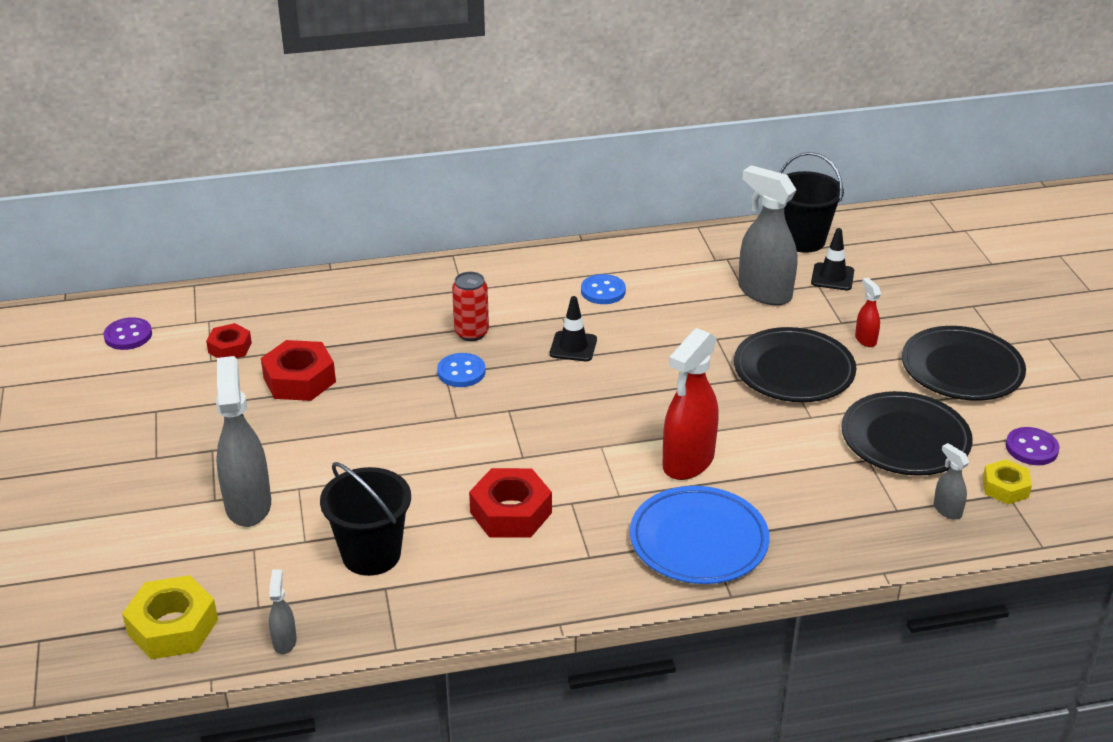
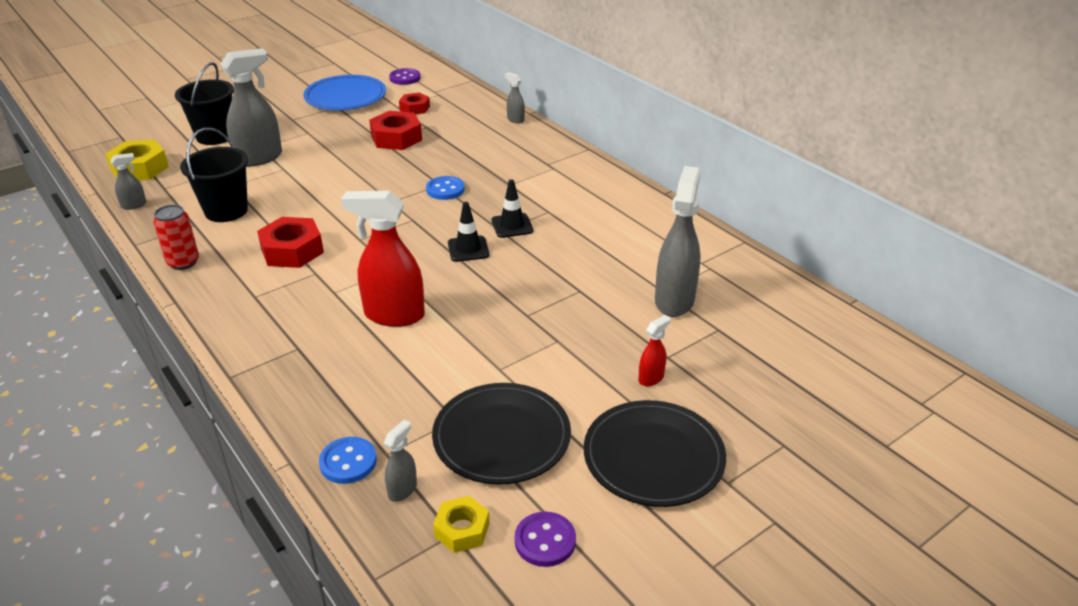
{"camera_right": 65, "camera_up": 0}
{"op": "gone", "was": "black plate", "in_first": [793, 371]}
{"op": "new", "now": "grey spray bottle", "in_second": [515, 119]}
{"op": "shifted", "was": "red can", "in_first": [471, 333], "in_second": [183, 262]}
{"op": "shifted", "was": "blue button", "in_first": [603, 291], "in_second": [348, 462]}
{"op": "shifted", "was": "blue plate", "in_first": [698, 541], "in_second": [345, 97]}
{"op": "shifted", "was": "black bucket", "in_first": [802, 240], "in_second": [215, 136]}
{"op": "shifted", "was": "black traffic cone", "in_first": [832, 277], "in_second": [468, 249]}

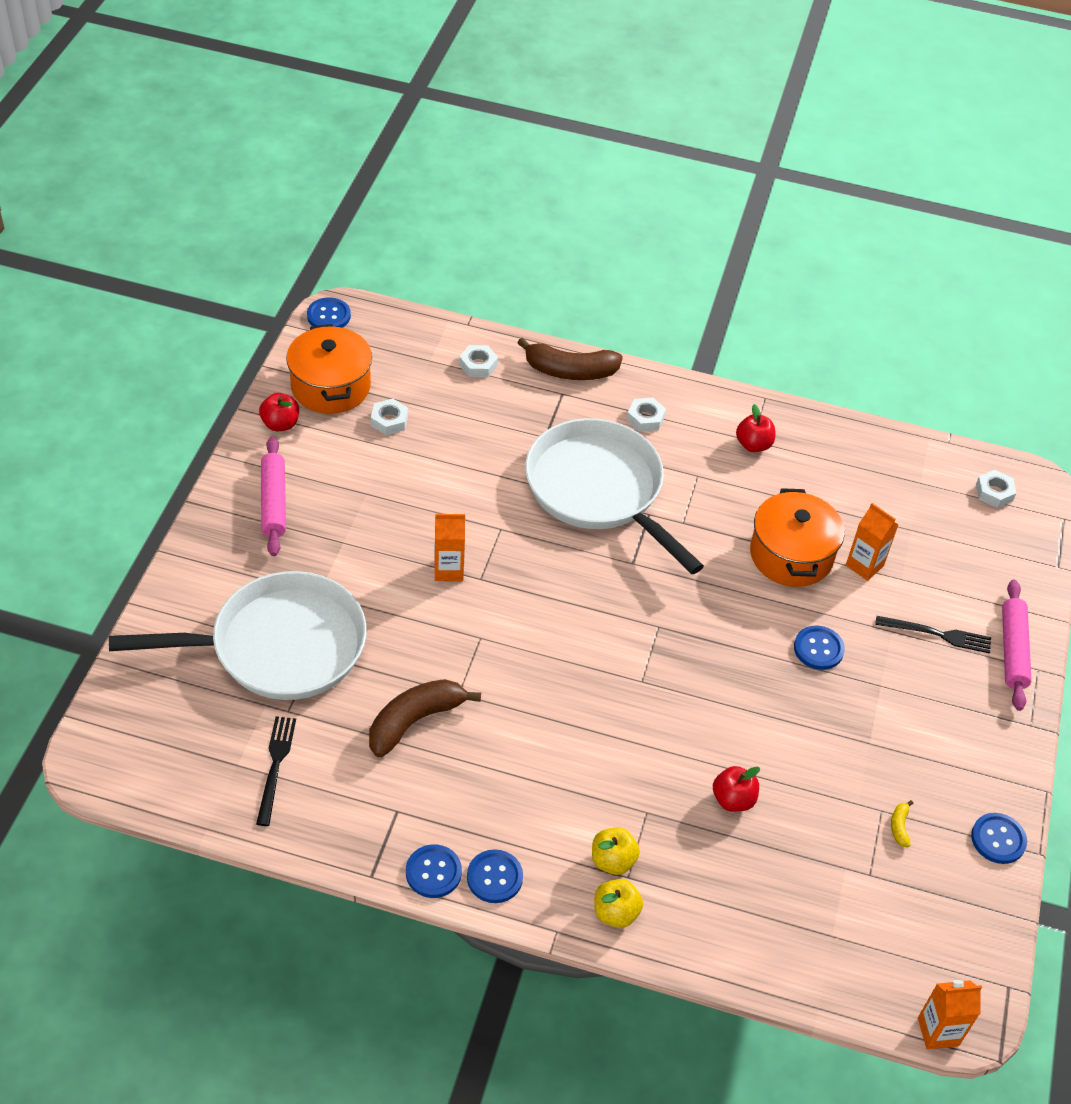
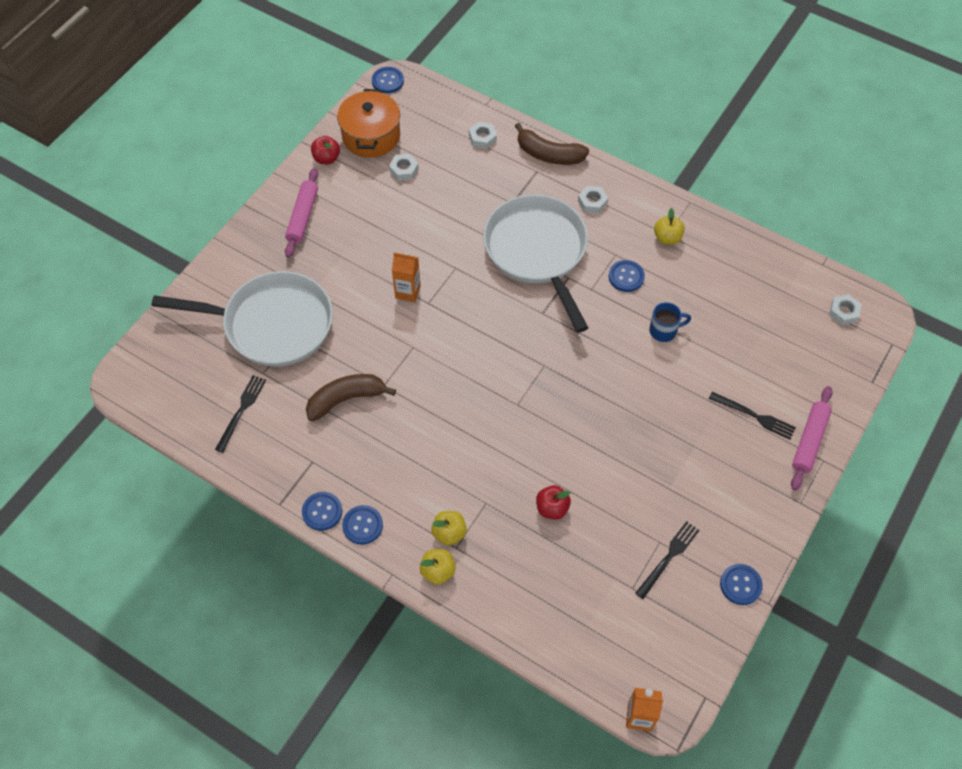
{"camera_right": 20, "camera_up": 10}
{"op": "gone", "was": "orange carton", "in_first": [864, 565]}
{"op": "shifted", "was": "blue button", "in_first": [818, 649], "in_second": [626, 277]}
{"op": "swapped", "was": "orange pot", "now": "blue mug", "in_first": [791, 555], "in_second": [664, 331]}
{"op": "swapped", "was": "yellow banana", "now": "black fork", "in_first": [899, 827], "in_second": [668, 557]}
{"op": "repainted", "was": "red apple", "now": "yellow apple", "in_first": [753, 445], "in_second": [667, 238]}

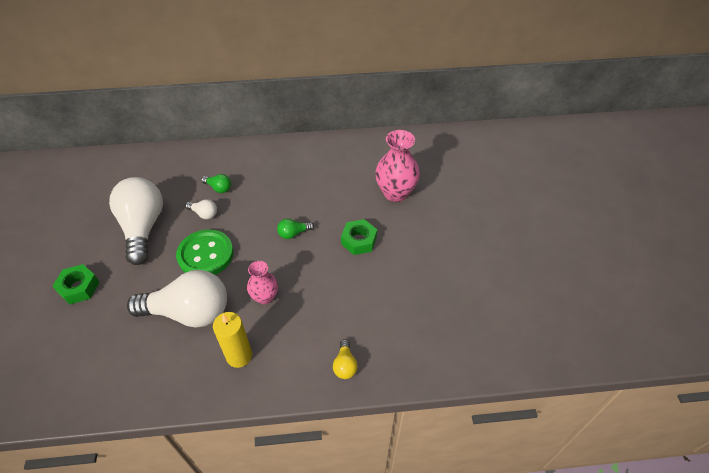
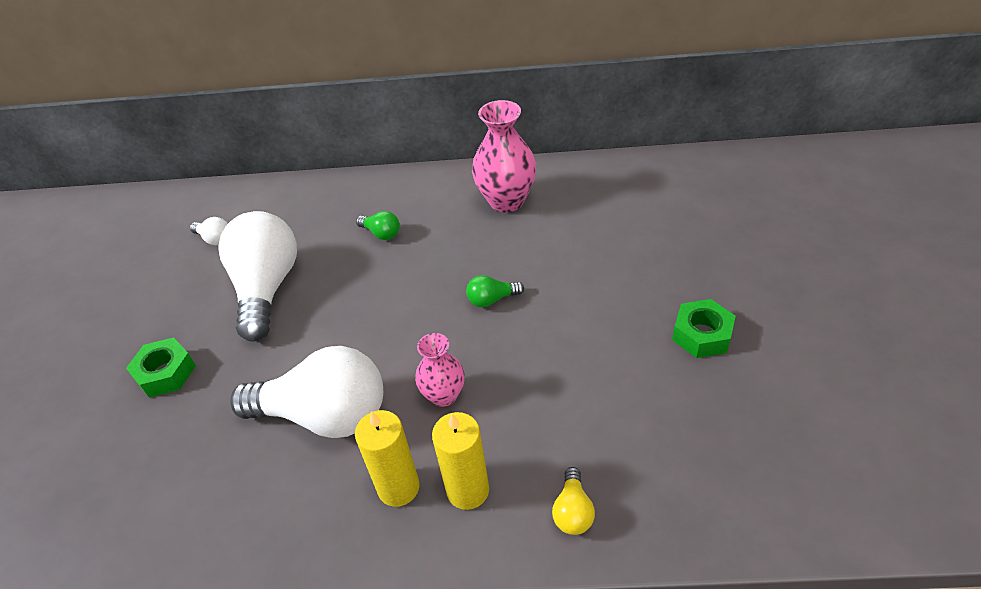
{"camera_right": 10, "camera_up": -5}
{"op": "gone", "was": "green button", "in_first": [205, 255]}
{"op": "new", "now": "yellow candle", "in_second": [468, 490]}
{"op": "shifted", "was": "white light bulb", "in_first": [204, 214], "in_second": [214, 239]}
{"op": "shifted", "was": "green nut", "in_first": [359, 241], "in_second": [702, 335]}
{"op": "shifted", "was": "pink vase", "in_first": [395, 193], "in_second": [506, 201]}

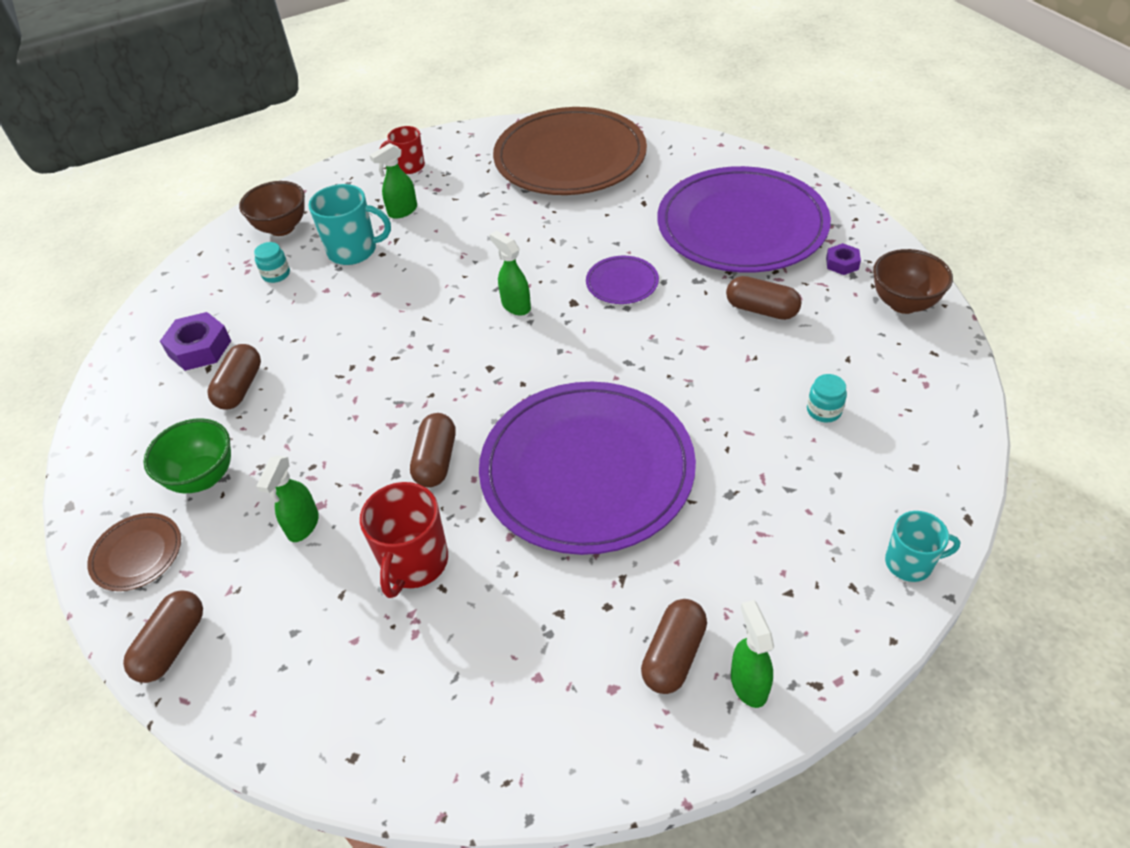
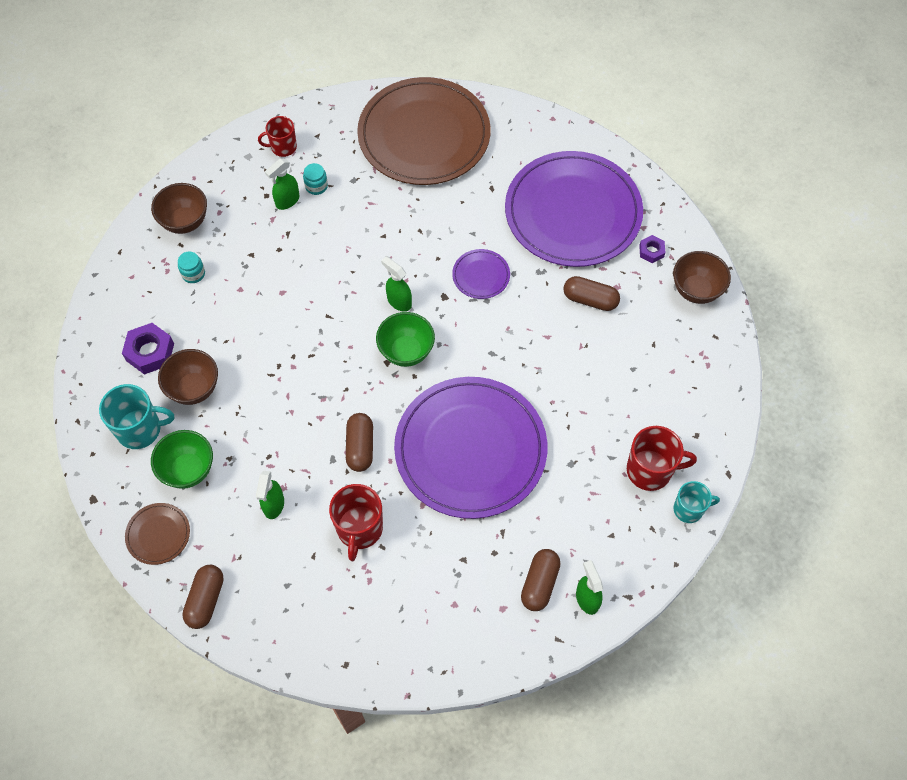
{"camera_right": -10, "camera_up": 15}
{"op": "new", "now": "green bowl", "in_second": [406, 351]}
{"op": "new", "now": "red mug", "in_second": [650, 470]}
{"op": "shifted", "was": "turquoise mug", "in_first": [353, 250], "in_second": [140, 429]}
{"op": "shifted", "was": "turquoise jar", "in_first": [824, 410], "in_second": [316, 186]}
{"op": "swapped", "was": "brown capsule", "now": "brown bowl", "in_first": [240, 387], "in_second": [194, 389]}

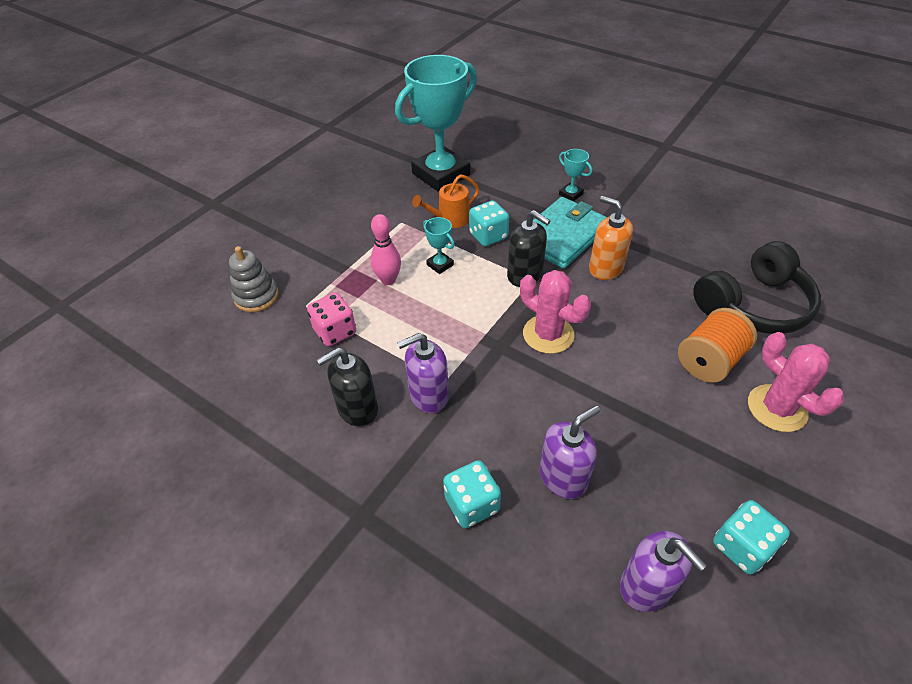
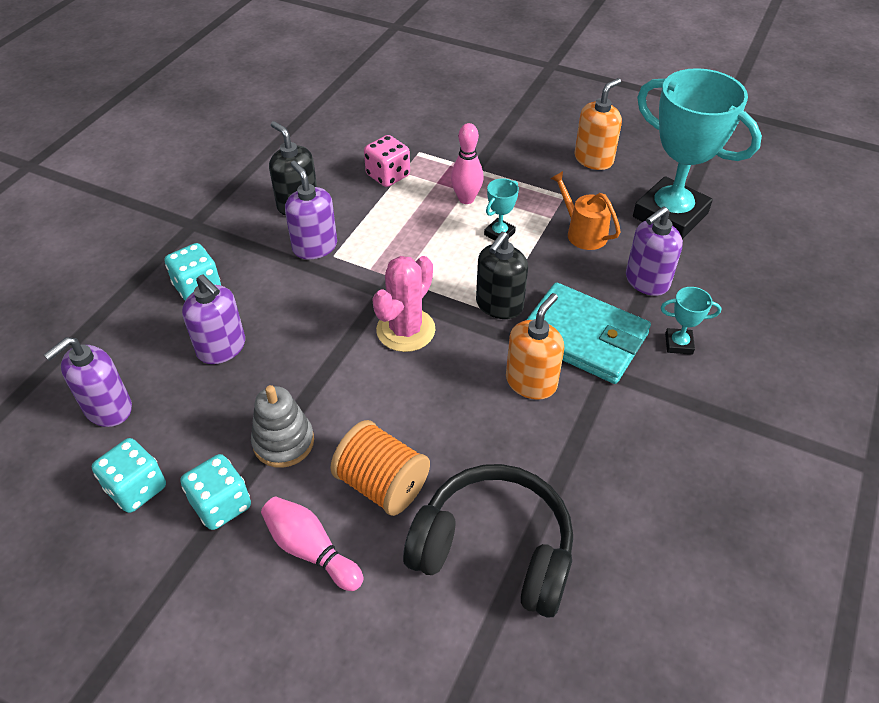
{"camera_right": 80, "camera_up": 0}
{"op": "new", "now": "orange soap dispenser", "in_second": [593, 159]}
{"op": "new", "now": "purple soap dispenser", "in_second": [646, 281]}
{"op": "shifted", "was": "grey stacking toy", "in_first": [256, 296], "in_second": [283, 442]}
{"op": "shifted", "was": "turquoise dice", "in_first": [488, 236], "in_second": [221, 505]}
{"op": "swapped", "was": "pink cactus", "now": "pink bowling pin", "in_first": [776, 408], "in_second": [311, 550]}
{"op": "rotated", "was": "turquoise trophy", "in_first": [570, 194], "in_second": [678, 344], "clockwise": 60}
{"op": "rotated", "was": "black headphones", "in_first": [753, 305], "in_second": [494, 550], "clockwise": 150}

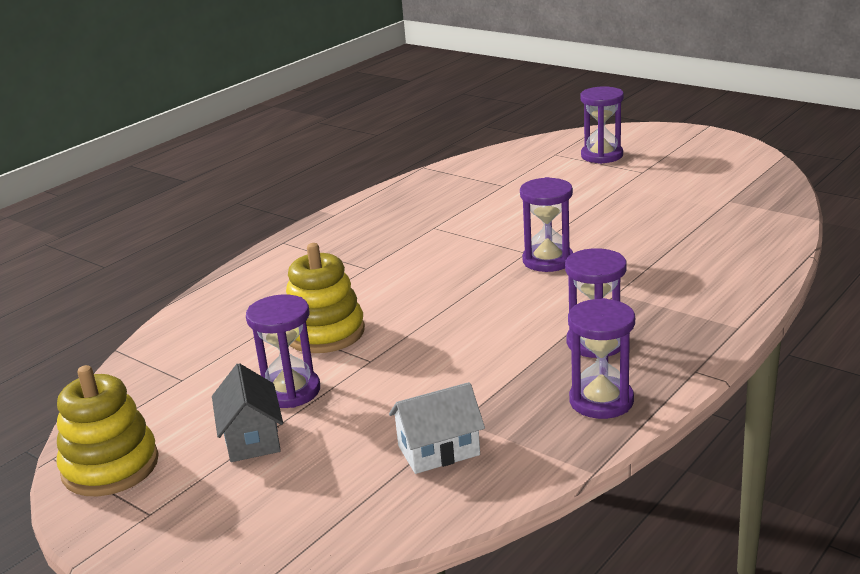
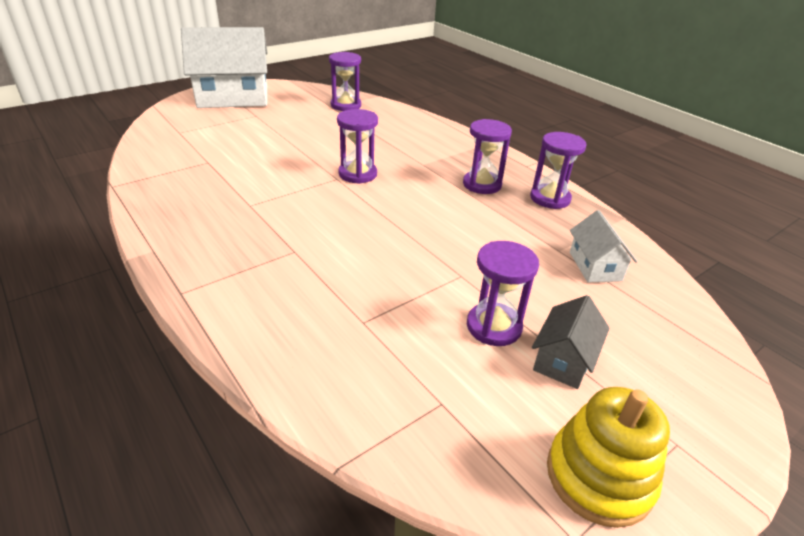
{"camera_right": -80, "camera_up": 10}
{"op": "gone", "was": "yellow stacking toy", "in_first": [325, 333]}
{"op": "new", "now": "white house", "in_second": [233, 98]}
{"op": "shifted", "was": "purple hourglass", "in_first": [602, 155], "in_second": [346, 105]}
{"op": "rotated", "was": "grey house", "in_first": [252, 438], "in_second": [564, 360], "clockwise": -60}

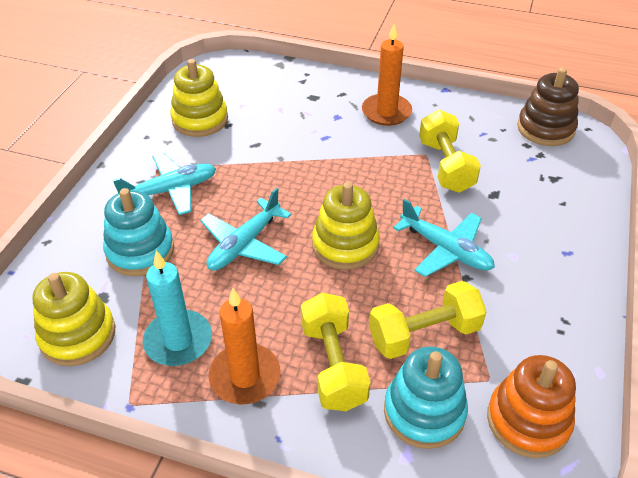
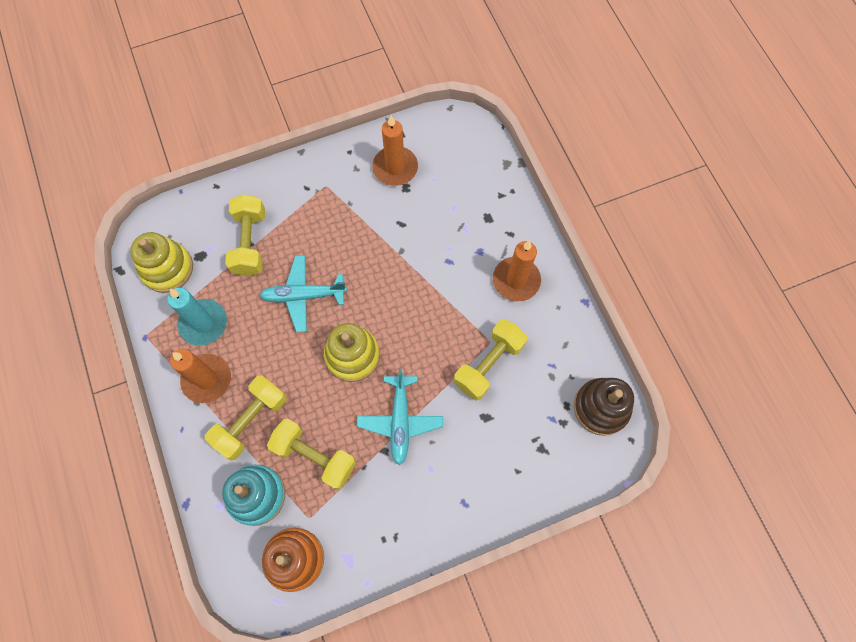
{"camera_right": 50, "camera_up": 25}
{"op": "gone", "was": "turquoise plane", "in_first": [171, 190]}
{"op": "swapped", "was": "turquoise stacking toy", "now": "yellow dumbbell", "in_first": [140, 251], "in_second": [250, 243]}
{"op": "swapped", "was": "yellow stacking toy", "now": "orange candle", "in_first": [200, 120], "in_second": [395, 168]}

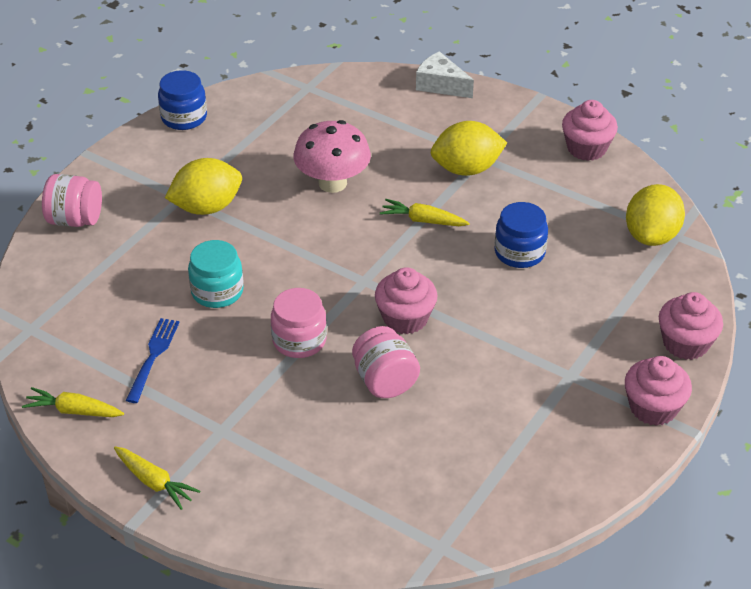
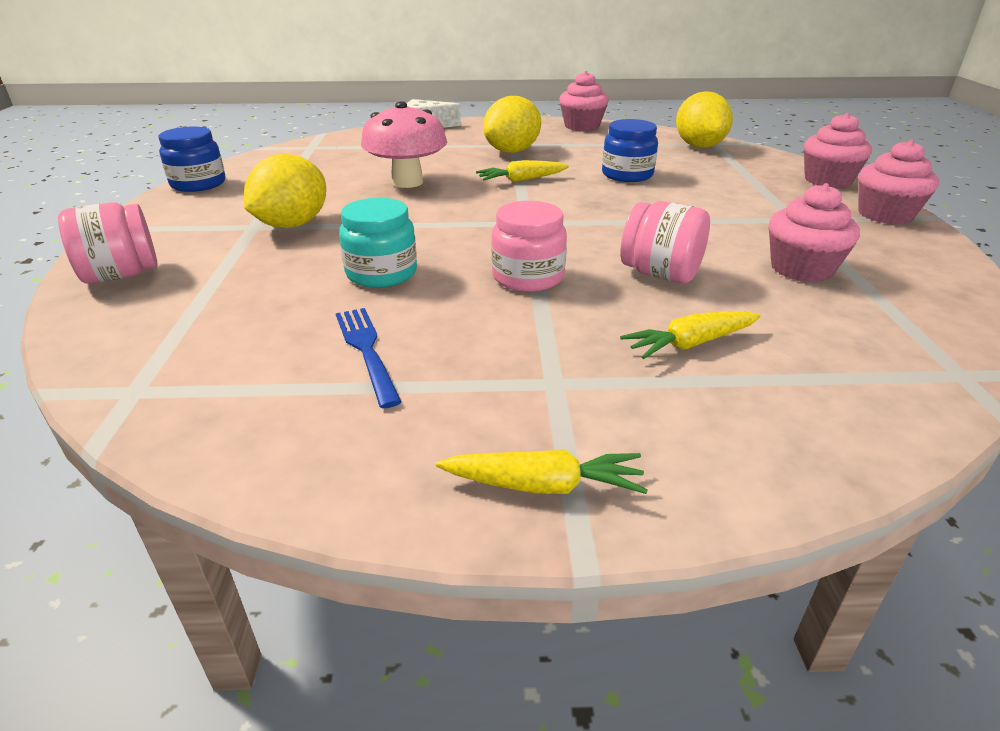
{"camera_right": -35, "camera_up": -10}
{"op": "shifted", "was": "yellow carrot", "in_first": [73, 411], "in_second": [690, 344]}
{"op": "shifted", "was": "pink cupcake", "in_first": [405, 318], "in_second": [801, 269]}

